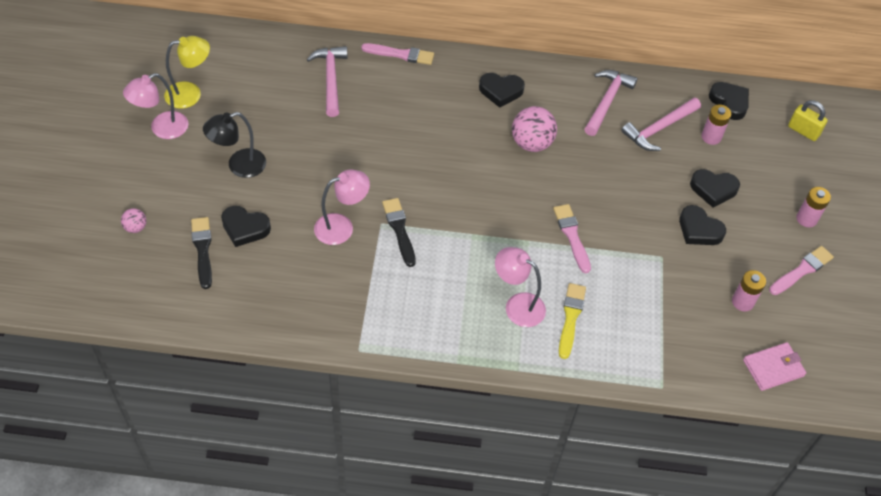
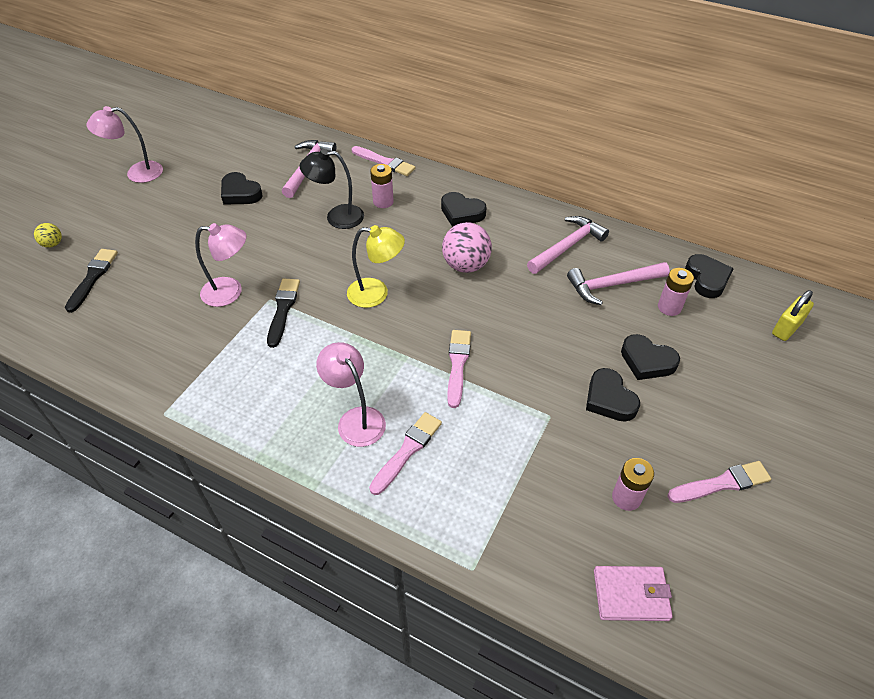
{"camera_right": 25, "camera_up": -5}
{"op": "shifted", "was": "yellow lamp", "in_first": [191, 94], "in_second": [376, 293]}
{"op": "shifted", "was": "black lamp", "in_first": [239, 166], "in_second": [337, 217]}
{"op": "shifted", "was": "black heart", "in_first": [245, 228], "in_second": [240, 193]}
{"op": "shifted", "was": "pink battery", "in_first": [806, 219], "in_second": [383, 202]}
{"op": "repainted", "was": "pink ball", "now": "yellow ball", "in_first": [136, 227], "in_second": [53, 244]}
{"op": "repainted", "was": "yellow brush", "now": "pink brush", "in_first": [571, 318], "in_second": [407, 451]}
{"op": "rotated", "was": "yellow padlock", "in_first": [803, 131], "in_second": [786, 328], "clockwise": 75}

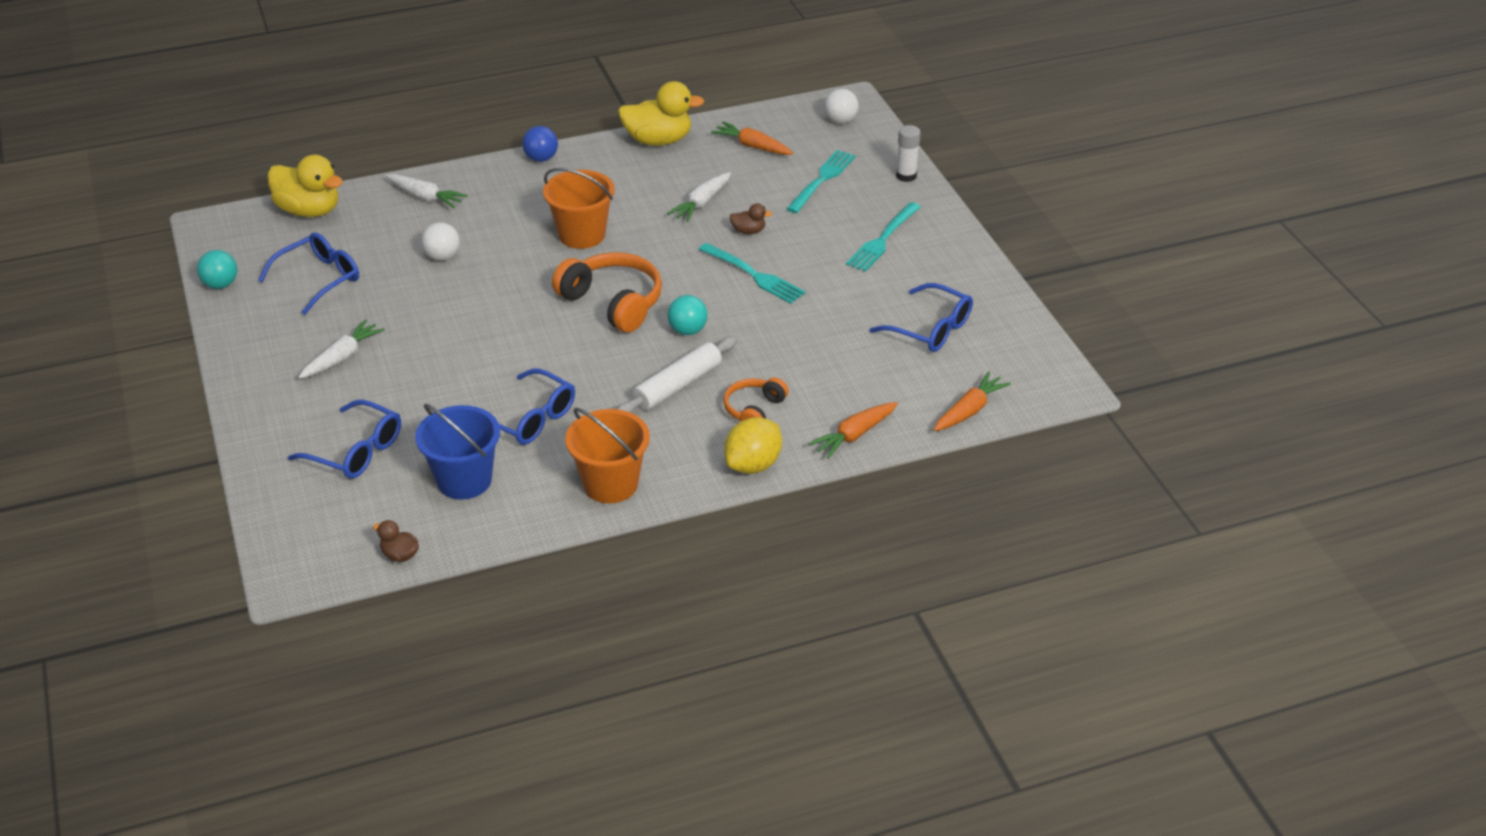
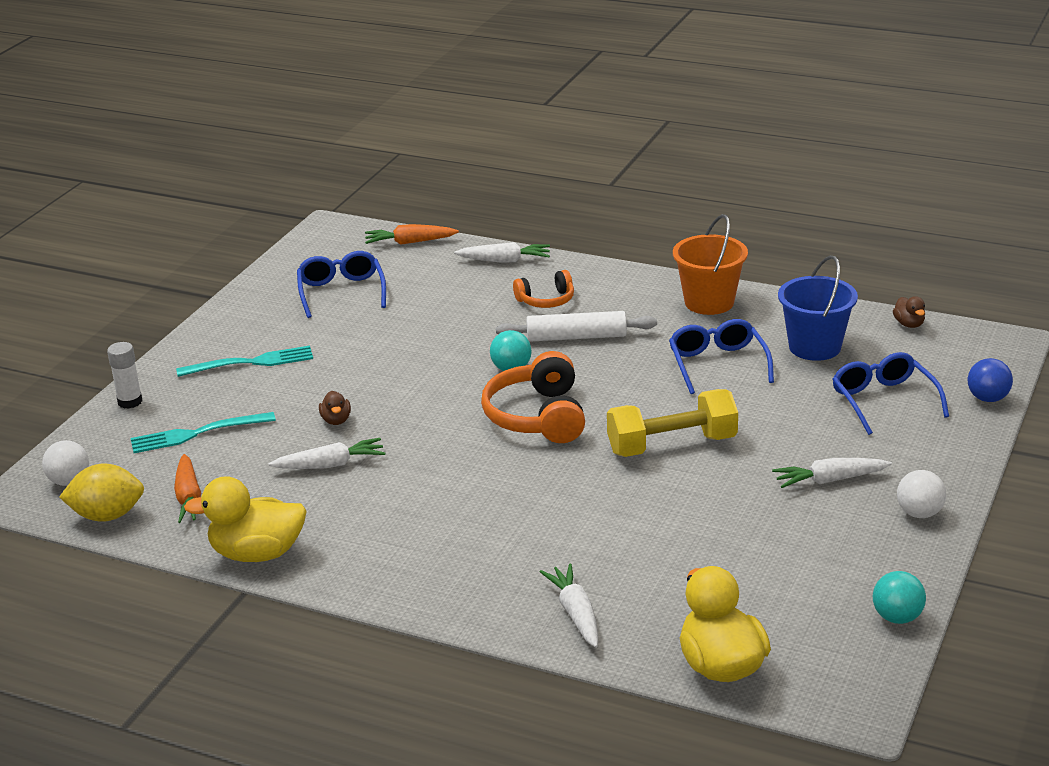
{"camera_right": -135, "camera_up": -10}
{"op": "gone", "was": "blue glasses", "in_first": [319, 279]}
{"op": "gone", "was": "orange bucket", "in_first": [582, 235]}
{"op": "gone", "was": "turquoise fork", "in_first": [754, 275]}
{"op": "new", "now": "yellow dumbbell", "in_second": [672, 445]}
{"op": "shifted", "was": "white ball", "in_first": [442, 257], "in_second": [919, 513]}
{"op": "shifted", "was": "blue ball", "in_first": [541, 158], "in_second": [988, 398]}
{"op": "shifted", "was": "yellow lemon", "in_first": [753, 465], "in_second": [107, 516]}
{"op": "repainted", "was": "orange carrot", "now": "white carrot", "in_first": [854, 435], "in_second": [505, 260]}
{"op": "rotated", "was": "yellow duck", "in_first": [658, 140], "in_second": [257, 553], "clockwise": -45}
{"op": "rotated", "was": "brown duck", "in_first": [748, 231], "in_second": [336, 420], "clockwise": -150}

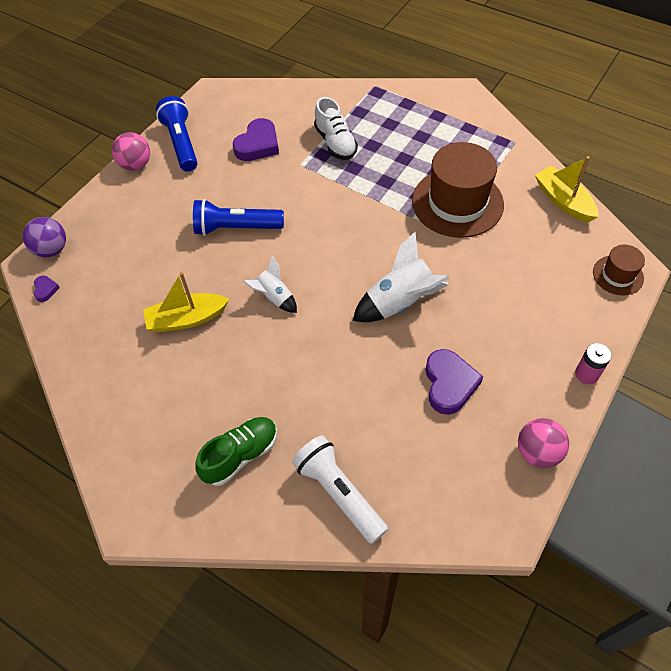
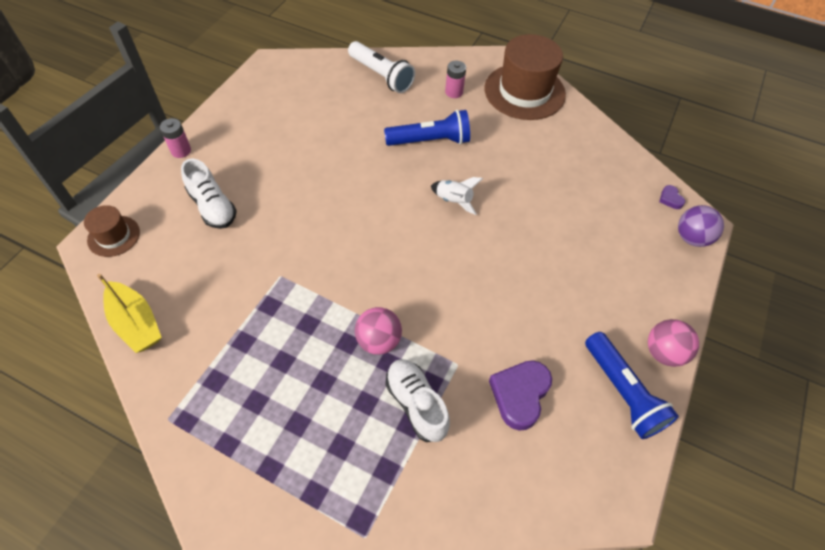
{"camera_right": 170, "camera_up": 0}
{"op": "gone", "was": "yellow boat", "in_first": [186, 319]}
{"op": "gone", "was": "white rocket", "in_first": [400, 302]}
{"op": "gone", "was": "purple heart", "in_first": [449, 384]}
{"op": "new", "now": "white shoe", "in_second": [212, 207]}
{"op": "shifted", "was": "blue flashlight", "in_first": [236, 228], "in_second": [430, 141]}
{"op": "shifted", "was": "brown hat", "in_first": [457, 203], "in_second": [524, 91]}
{"op": "shifted", "was": "pink ball", "in_first": [537, 452], "in_second": [378, 341]}
{"op": "swapped", "was": "green shoe", "now": "pink battery", "in_first": [240, 455], "in_second": [454, 92]}

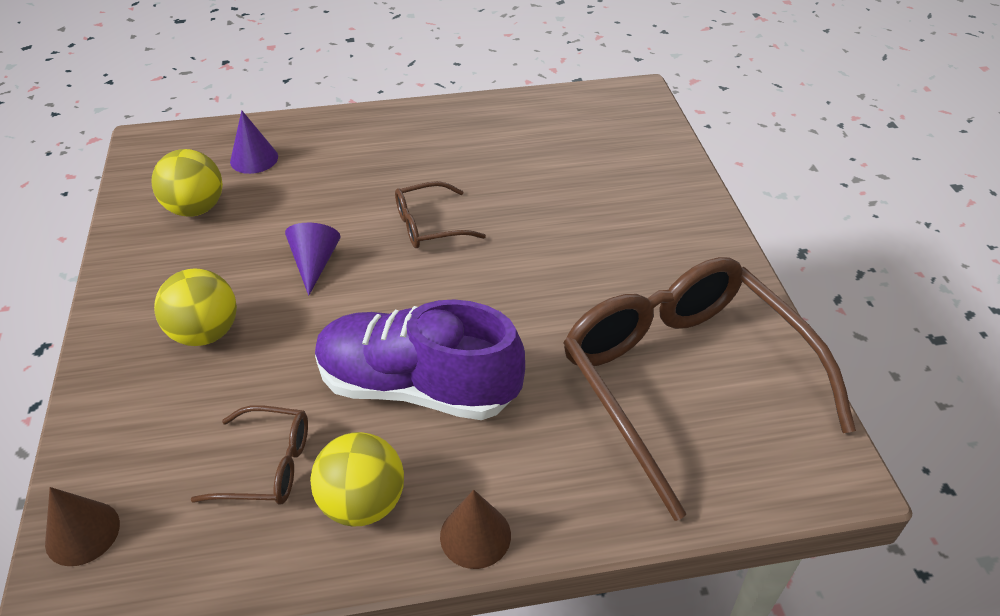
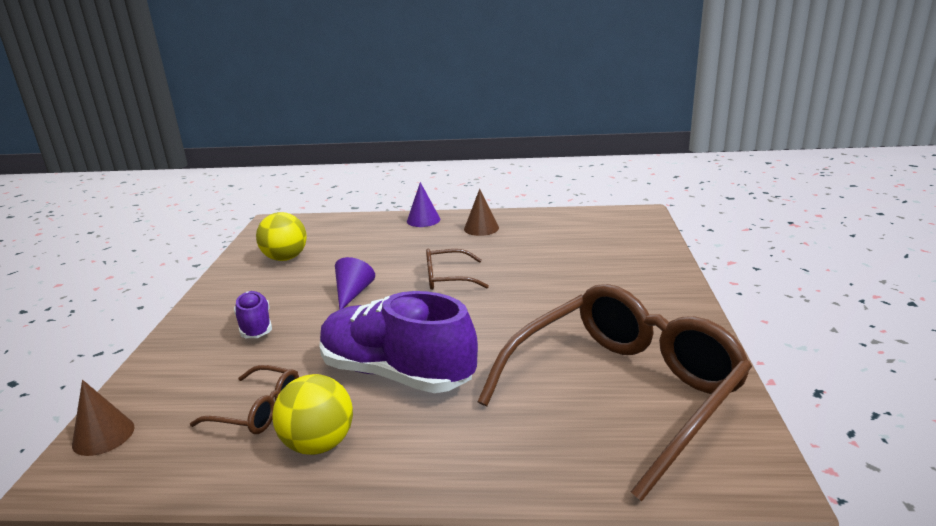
{"camera_right": 15, "camera_up": -20}
{"op": "shifted", "was": "purple cone", "in_first": [254, 159], "in_second": [423, 220]}
{"op": "shifted", "was": "brown cone", "in_first": [475, 535], "in_second": [481, 228]}
{"op": "swapped", "was": "yellow ball", "now": "purple shoe", "in_first": [205, 333], "in_second": [255, 326]}
{"op": "rotated", "was": "brown glasses", "in_first": [682, 378], "in_second": [625, 391], "clockwise": 60}

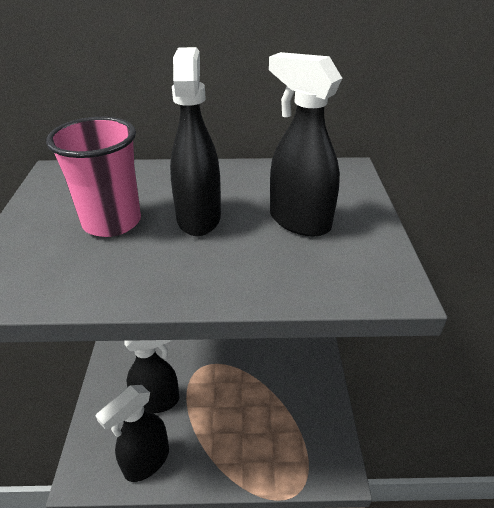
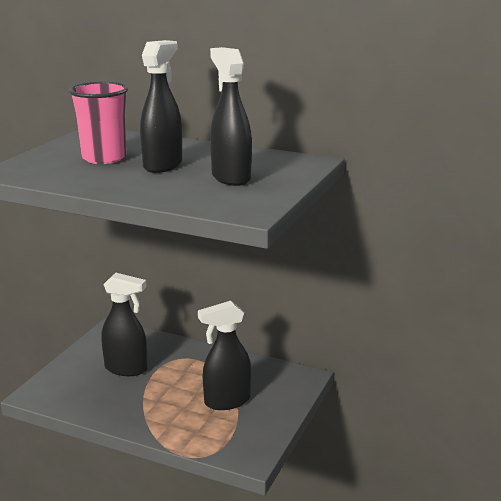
{"camera_right": 25, "camera_up": -15}
{"op": "shifted", "was": "black spray bottle", "in_first": [146, 461], "in_second": [226, 401]}

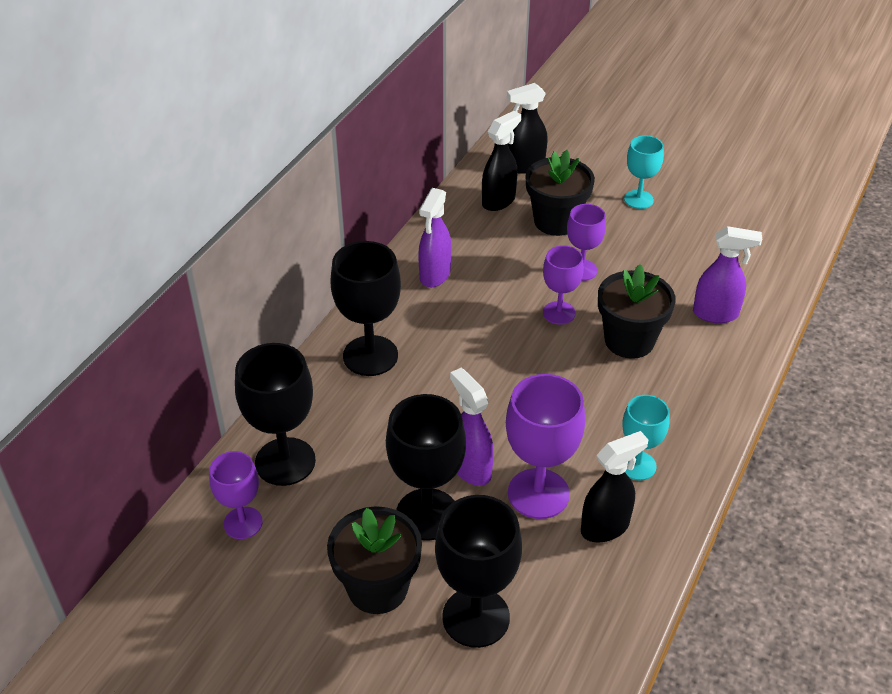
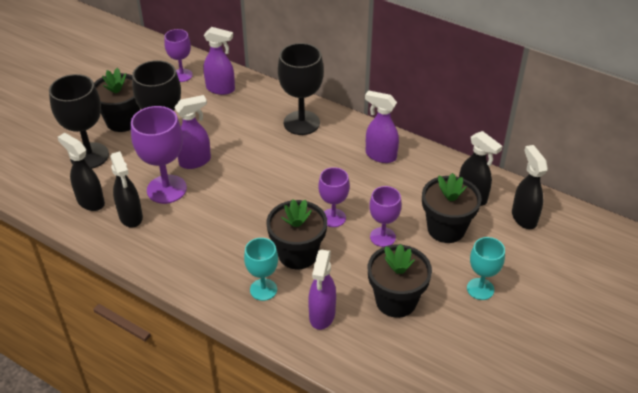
{"camera_right": 95, "camera_up": 0}
{"op": "new", "now": "black spray bottle", "in_second": [90, 202]}
{"op": "new", "now": "black flower pot", "in_second": [396, 301]}
{"op": "shifted", "was": "turquoise goblet", "in_first": [637, 465], "in_second": [263, 289]}
{"op": "swapped", "was": "black goblet", "now": "purple spray bottle", "in_first": [285, 461], "in_second": [221, 89]}

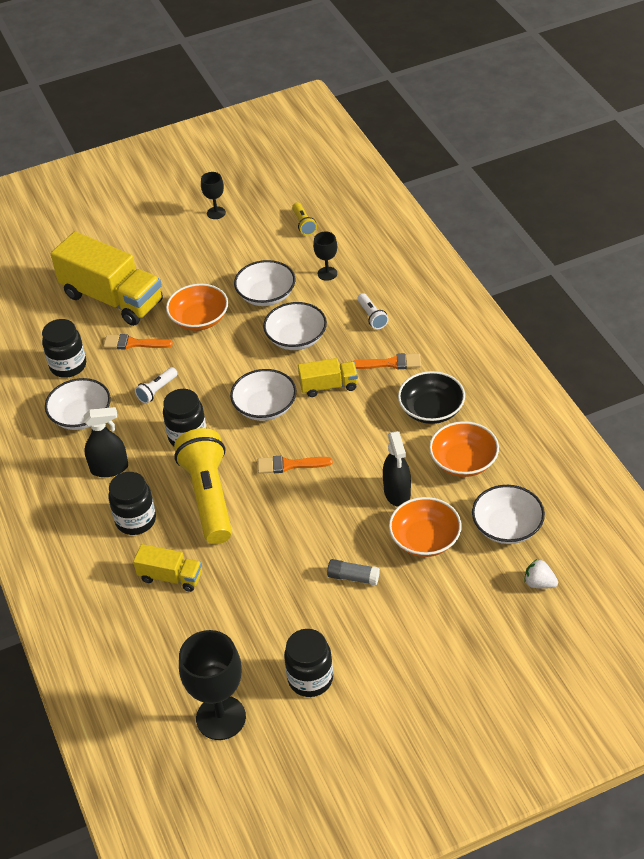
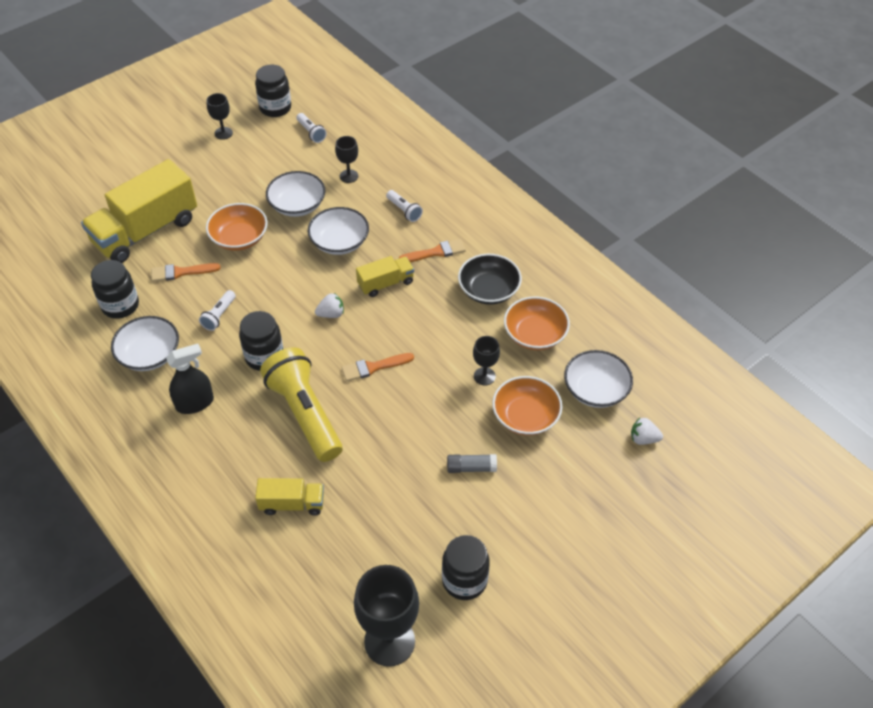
{"camera_right": -20, "camera_up": 5}
{"op": "shifted", "was": "black jar", "in_first": [136, 520], "in_second": [275, 108]}
{"op": "swapped", "was": "white bowl", "now": "white strawberry", "in_first": [265, 407], "in_second": [331, 314]}
{"op": "swapped", "was": "black spray bottle", "now": "black goblet", "in_first": [397, 493], "in_second": [484, 376]}
{"op": "repainted", "was": "yellow flashlight", "now": "white flashlight", "in_first": [303, 224], "in_second": [311, 133]}
{"op": "rotated", "was": "yellow truck", "in_first": [112, 298], "in_second": [146, 231], "clockwise": 120}

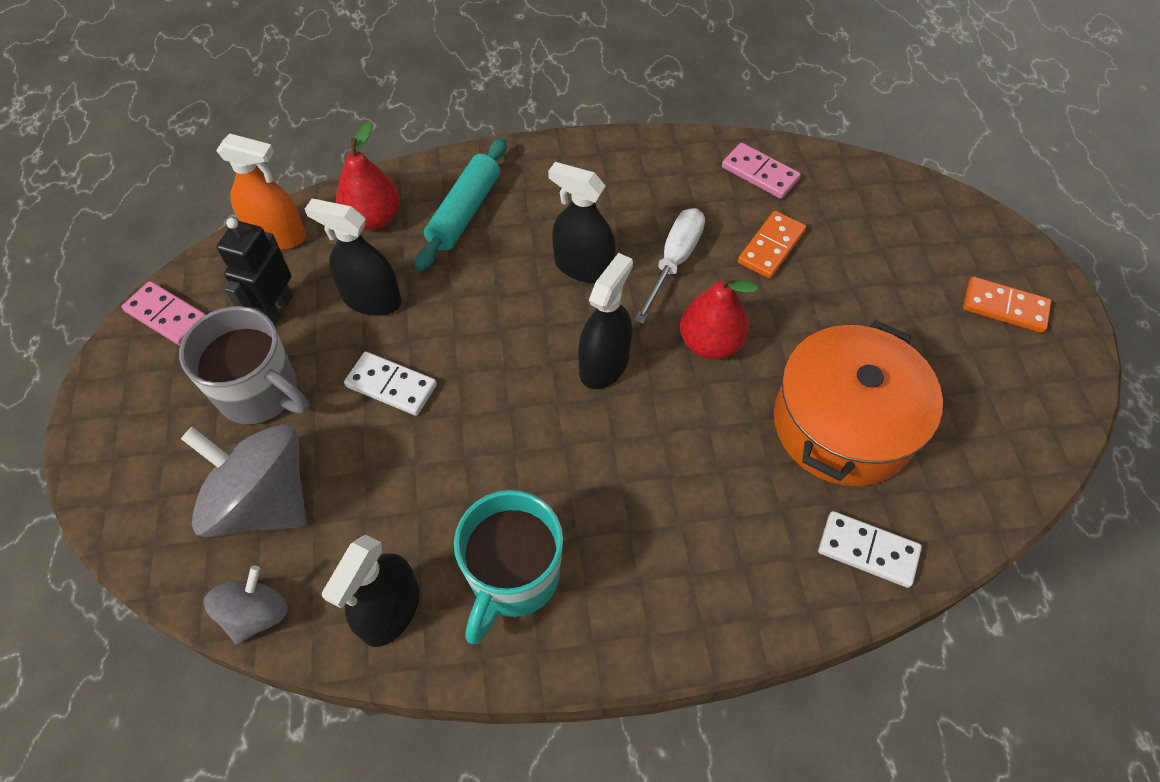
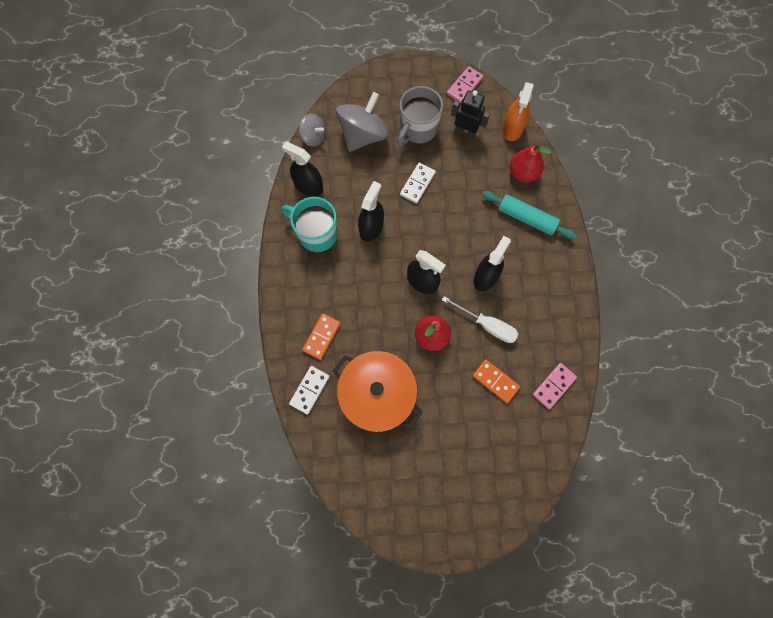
{"camera_right": 95, "camera_up": 15}
{"op": "shifted", "was": "black spray bottle", "in_first": [371, 299], "in_second": [371, 227]}
{"op": "shifted", "was": "orange domino", "in_first": [1004, 307], "in_second": [322, 337]}

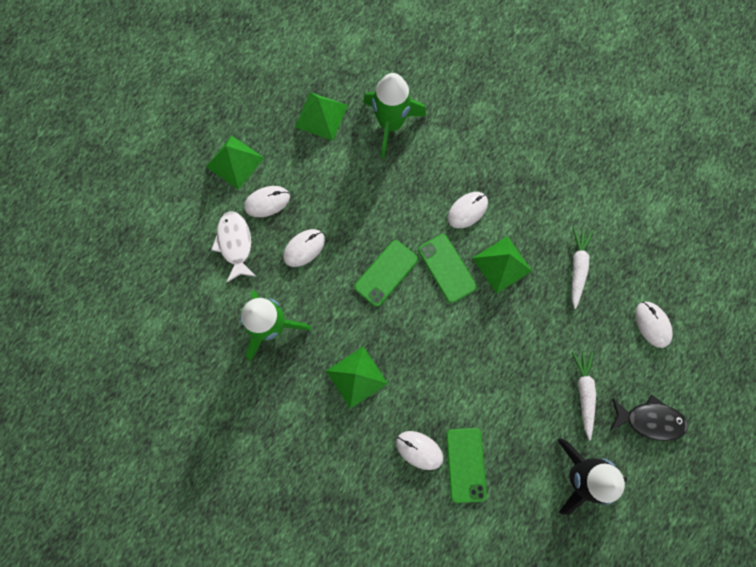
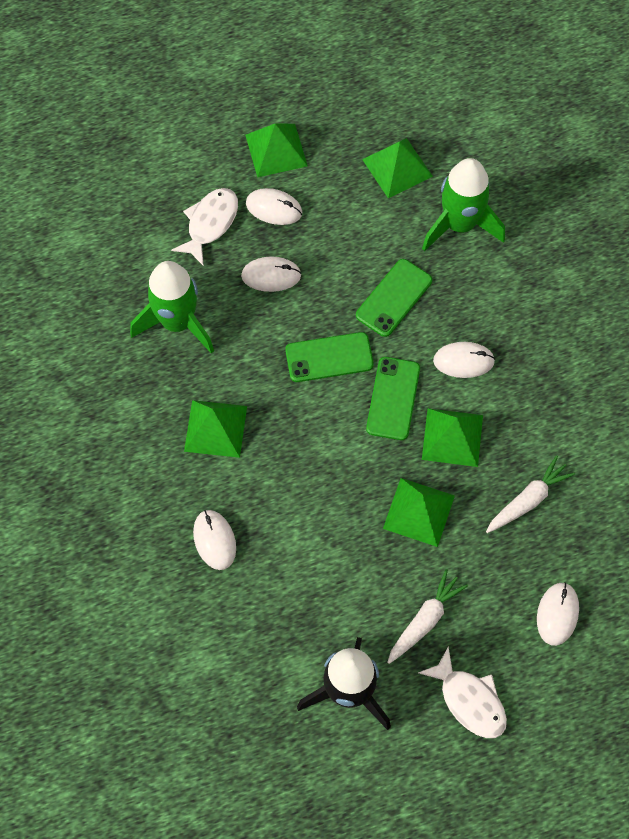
{"camera_right": 40, "camera_up": -10}
{"op": "new", "now": "green pyramid", "in_second": [419, 512]}
{"op": "shifted", "was": "green phone", "in_first": [466, 464], "in_second": [394, 298]}
{"op": "repainted", "was": "black fish", "now": "white fish", "in_first": [650, 420], "in_second": [469, 700]}

